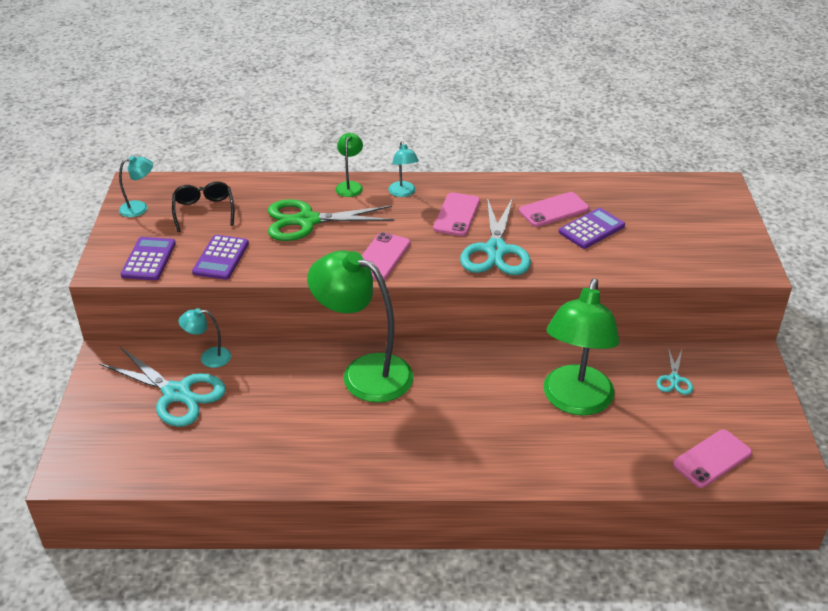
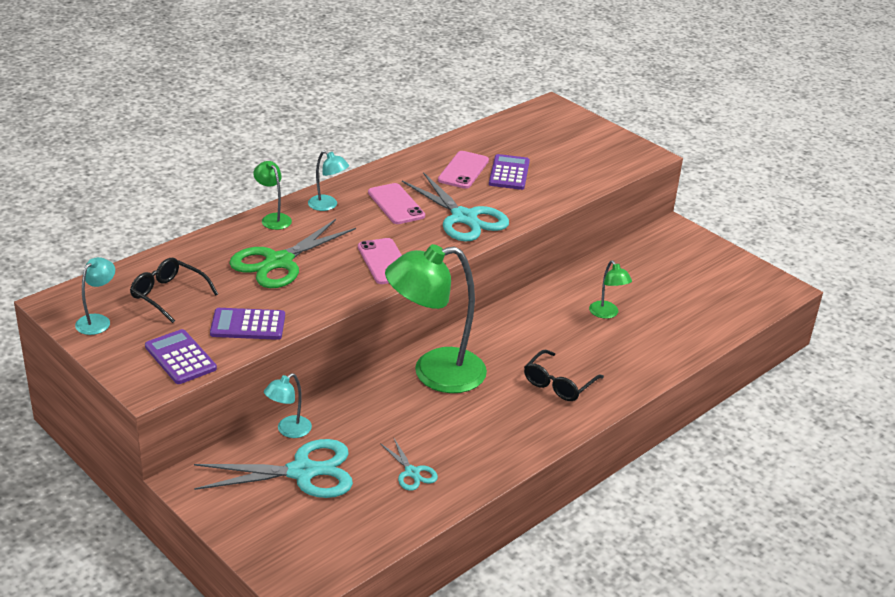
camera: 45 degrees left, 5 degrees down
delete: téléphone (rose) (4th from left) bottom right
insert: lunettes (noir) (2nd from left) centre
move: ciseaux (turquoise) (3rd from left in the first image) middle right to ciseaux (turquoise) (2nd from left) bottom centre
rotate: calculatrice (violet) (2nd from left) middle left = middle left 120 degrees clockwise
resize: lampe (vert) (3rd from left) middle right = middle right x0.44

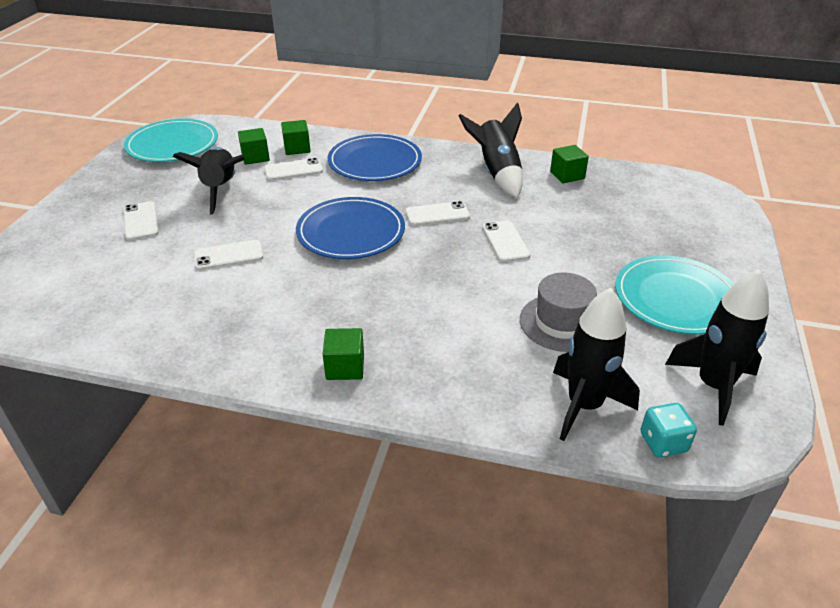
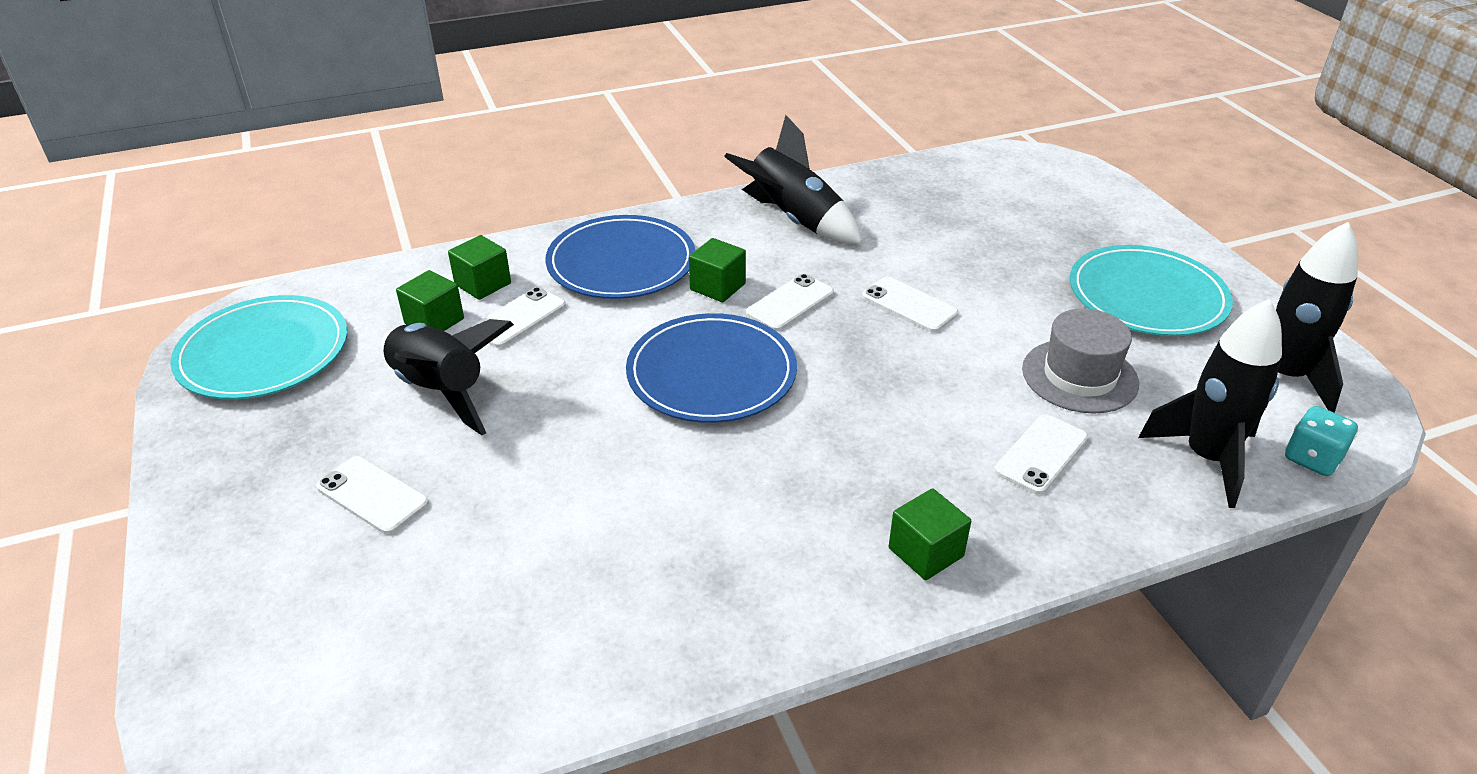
camera: 35 degrees left, 0 degrees up
move: téléphone (blanc) (2nd from left in the first image) middle left to téléphone (blanc) (5th from left) middle right; cube (vert) (4th from left in the first image) top right to cube (vert) (3rd from left) centre

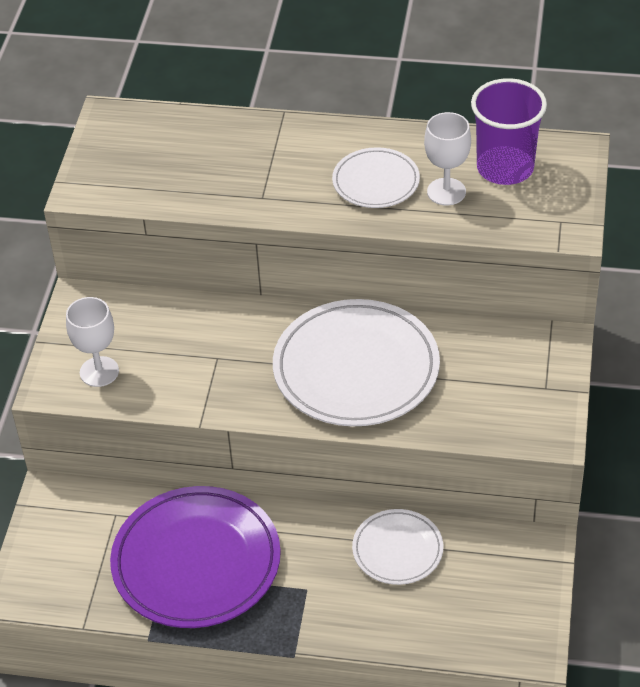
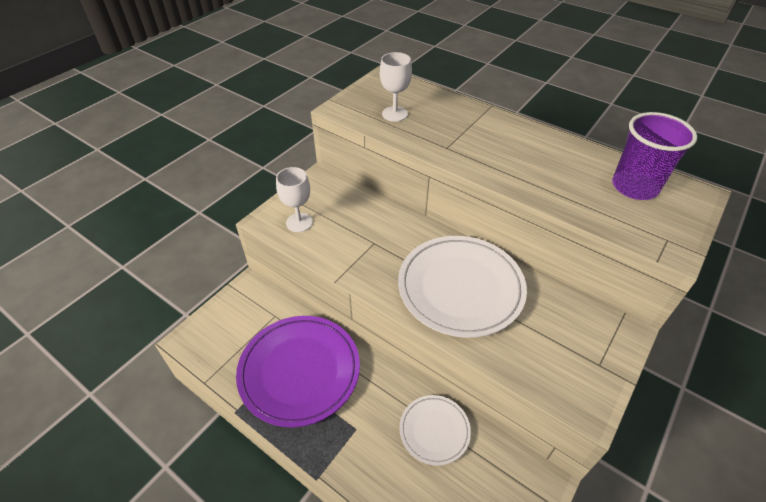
camera: 25 degrees right, 0 degrees up
delete: assiette (blanc) (2nd from left) top centre
move: verre à pied (blanc) (2nd from left) top right to top centre

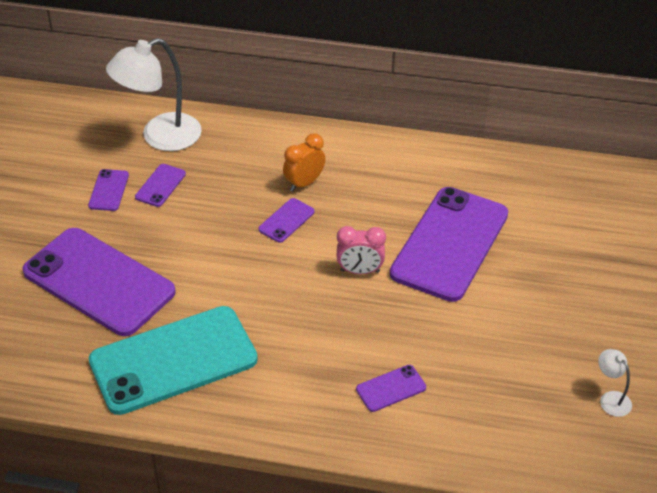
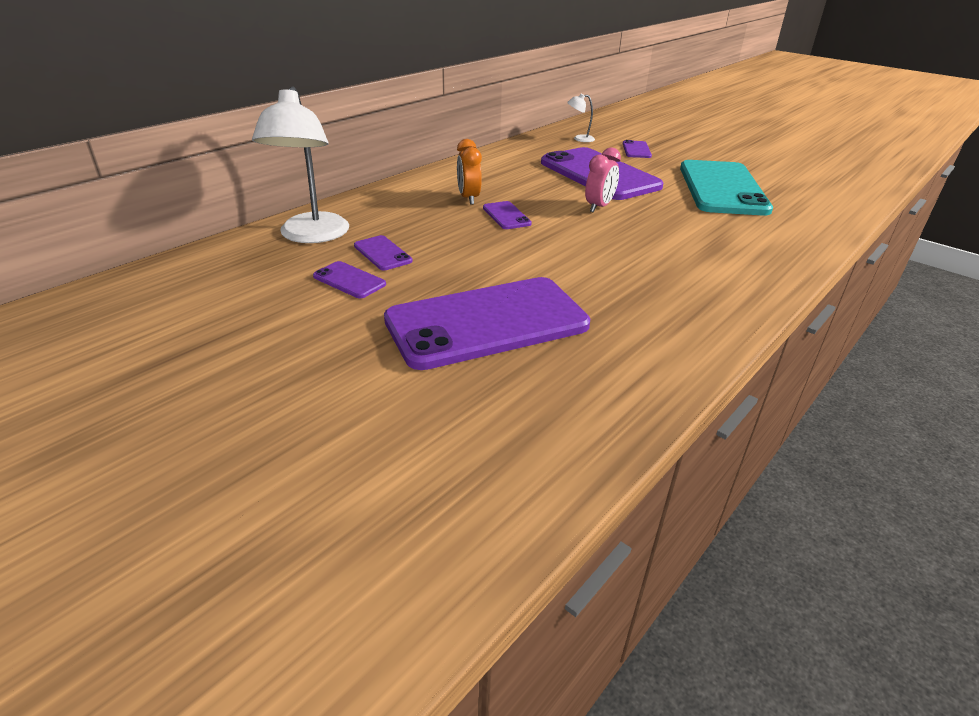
camera: 60 degrees left, 10 degrees down
move: téléphone (turquoise) bottom left to top right; téléphone (violet) (5th from left in the first image) bottom centre to téléphone (violet) (6th from left) top centre; lampe (blanc) (2nd from left) bottom right to top centre

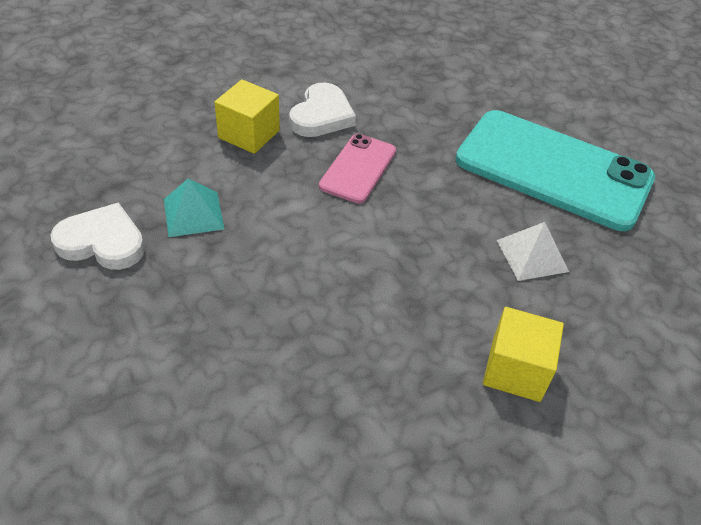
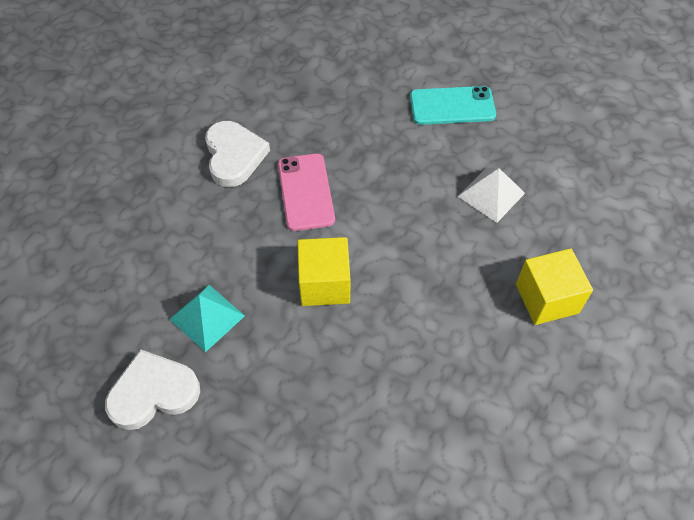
camera: 30 degrees left, 10 degrees up
move: cube (jaune) (1st from left) top centre to centre
resize: téléphone (turquoise) top right = top centre x0.49

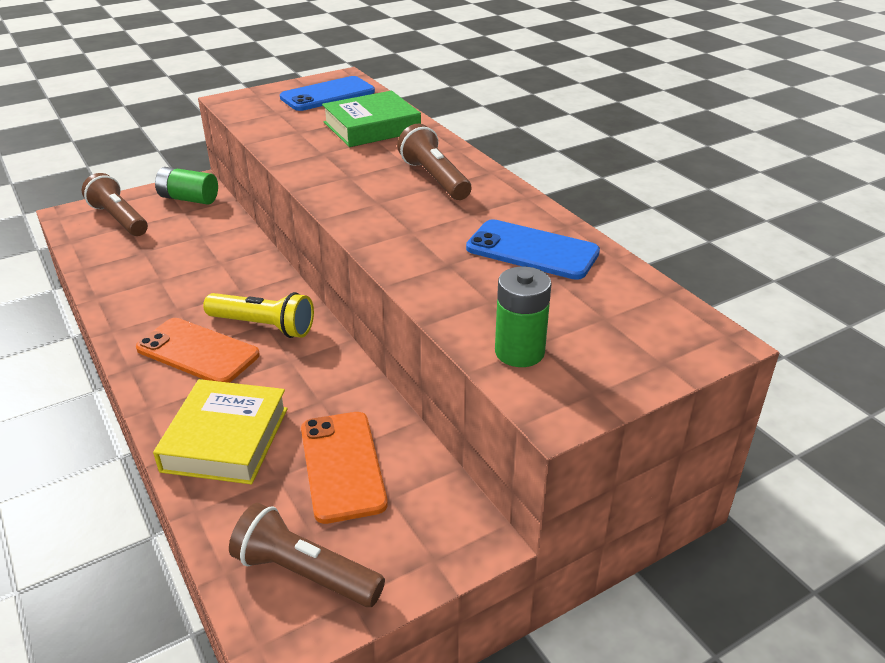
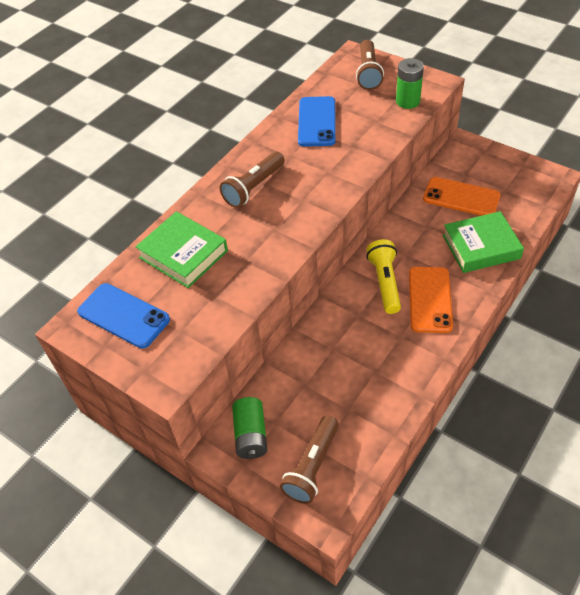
camera: 110 degrees left, 15 degrees up
move: lampe de poche (marron) (2nd from left in the first image) bottom centre to lampe de poche (marron) (3rd from left) top centre
recolor: livre (jaune) middle left to livre (vert) (2nd from left) middle right
rotate: téléphone (orange) (2nd from left) bottom centre = top right 60 degrees clockwise

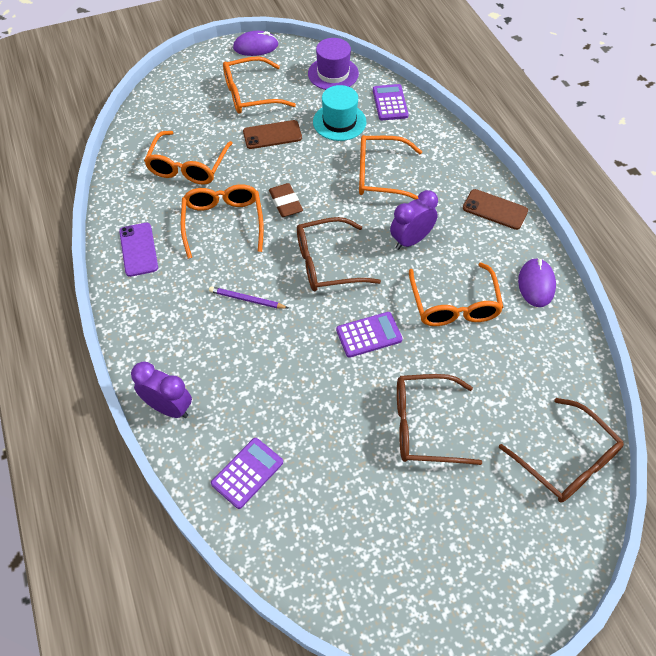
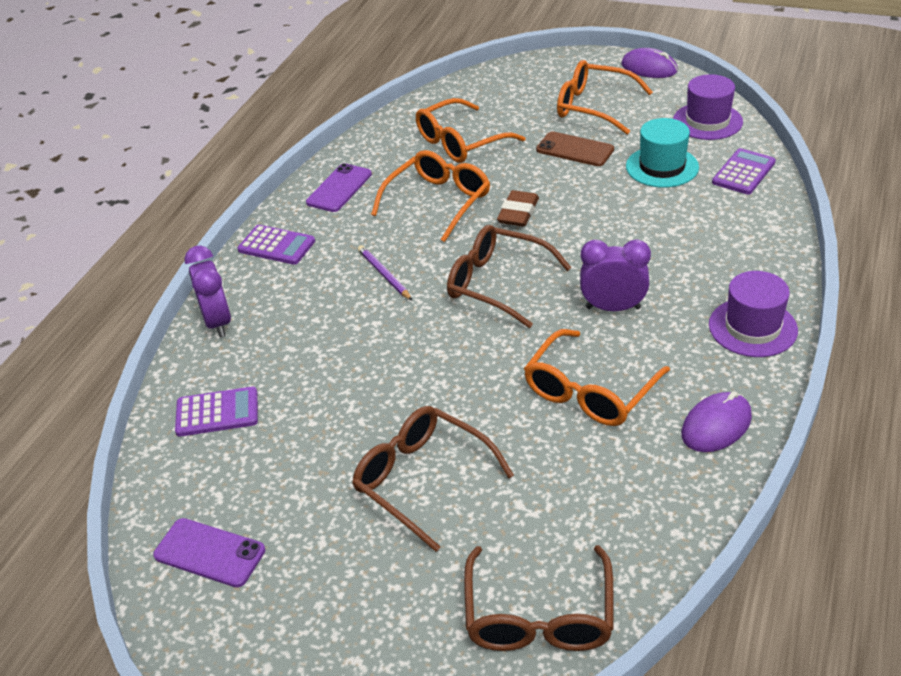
camera: 45 degrees right, 15 degrees down
delete: lunettes (orange) (4th from left) top centre
insert: téléphone (violet) (1st from left) bottom left
move: calculatrice (violet) (2nd from left) centre to middle left
replace: téléphone (marron) (2nd from left) top right to chapeau (violet) (2nd from left) middle right

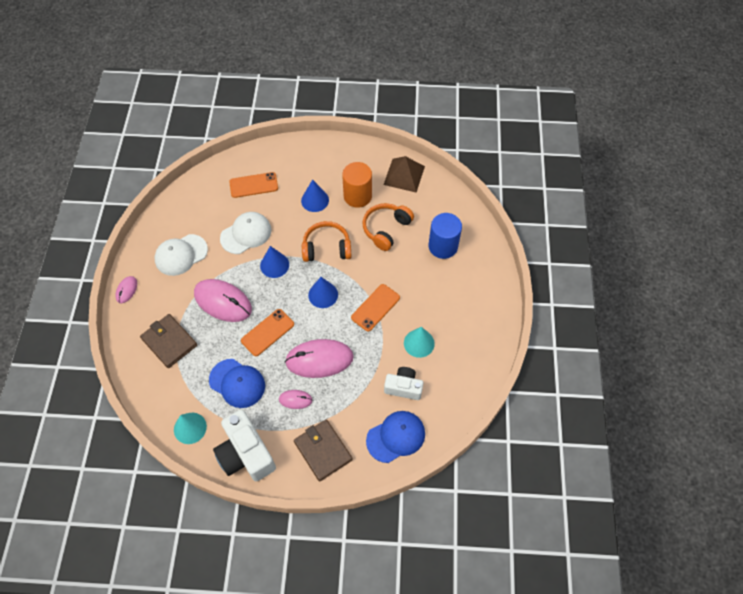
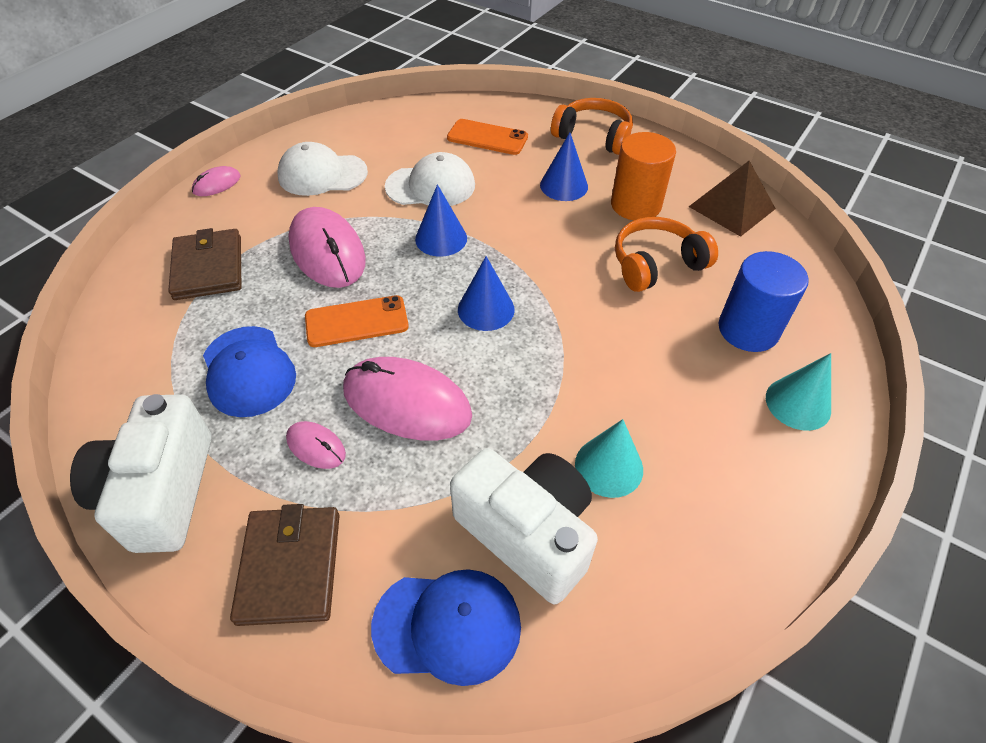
camera: 30 degrees right, 10 degrees down
delete: téléphone (orange) (3rd from left) centre
move: cône (turquoise) (1st from left in the first image) bottom left to cône (turquoise) (2nd from left) middle right; casque audio (orange) (1st from left) centre to top centre
resize: appareil photo (blanc) (2nd from left) centre = bottom centre x1.64

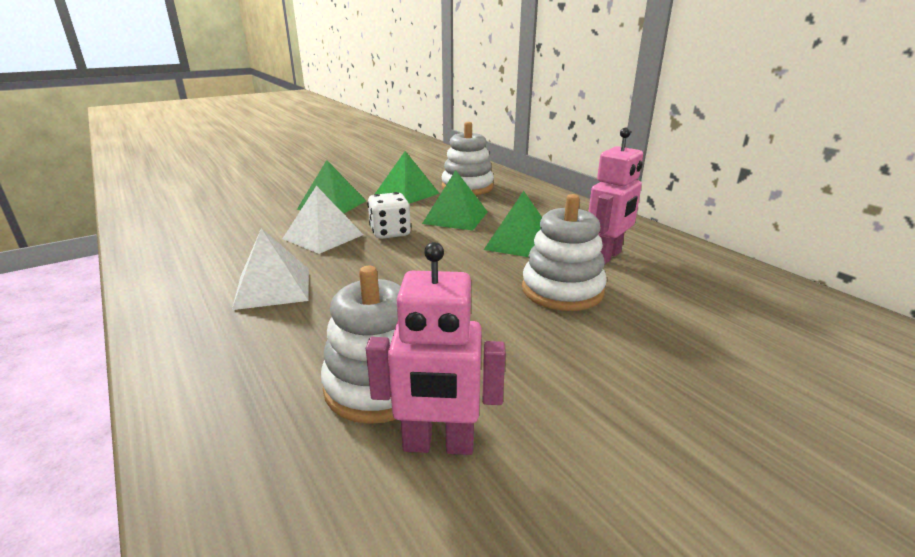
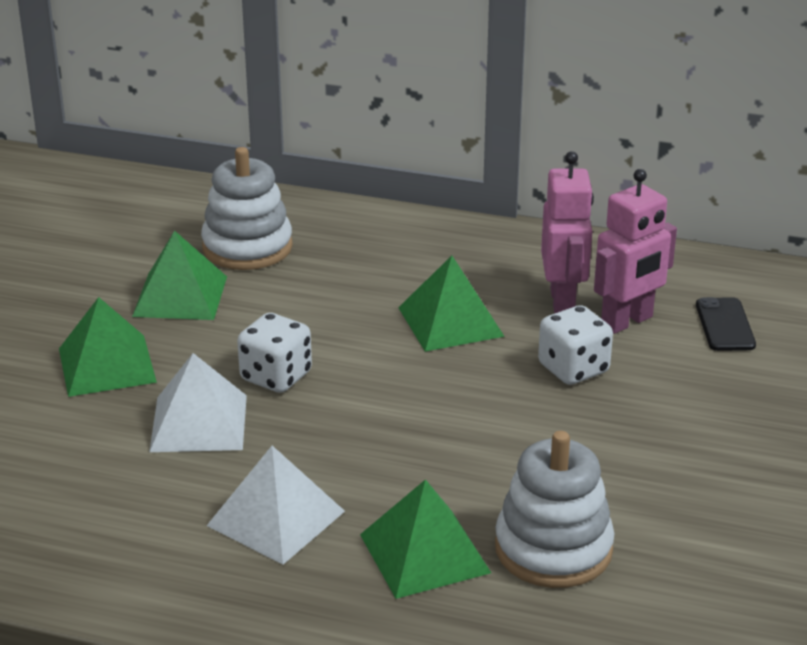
camera: 40 degrees left, 5 degrees up
insert: téléphone (noir) middle right
move: robot (rose) (1st from left in the first image) centre to robot (rose) (2nd from left) middle right; pyramide (vert) (3rd from left) centre to bottom centre
replace: jouet à empiler (blanc) (3rd from left) centre to dé (blanc) (2nd from left) middle right

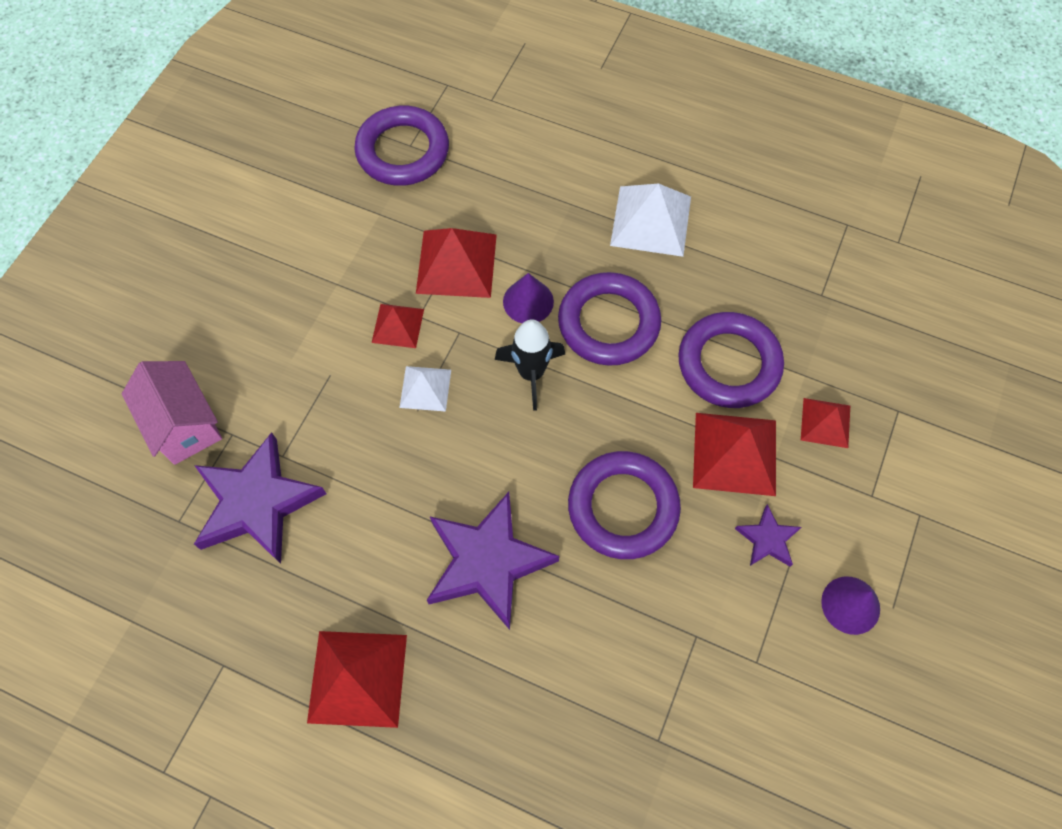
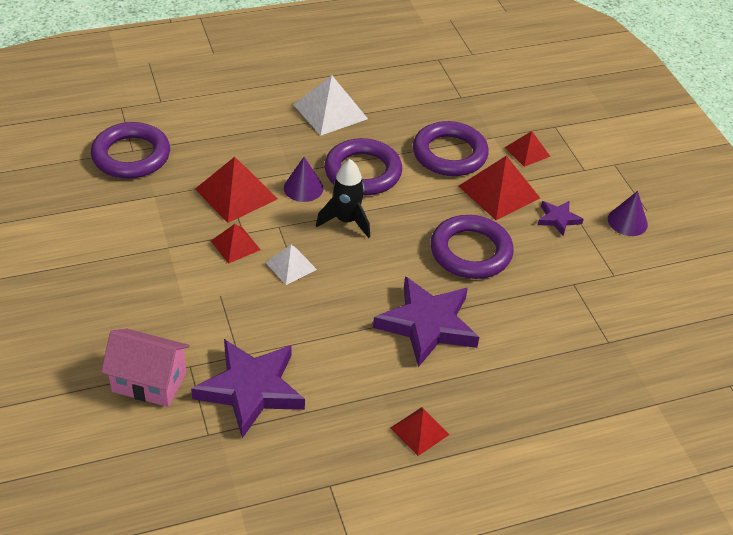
camera: 45 degrees left, 20 degrees down
resize: pyramide (rouge) (1st from left in the first image) bottom centre = bottom centre x0.59

